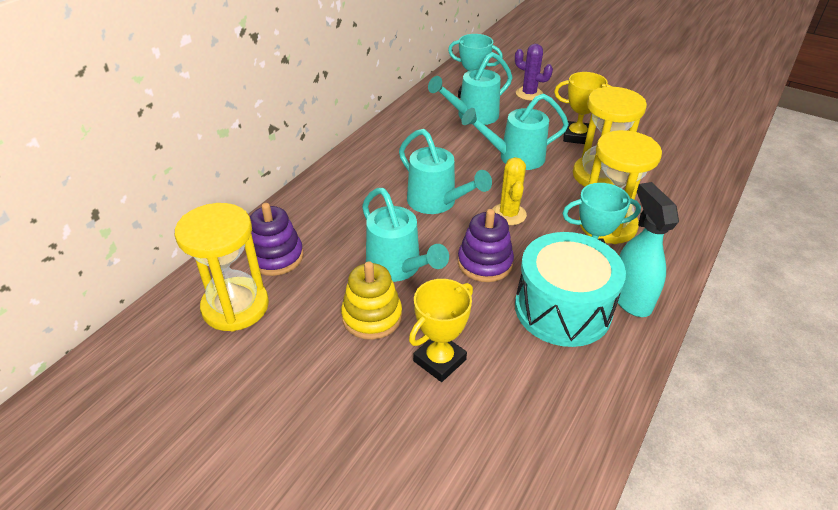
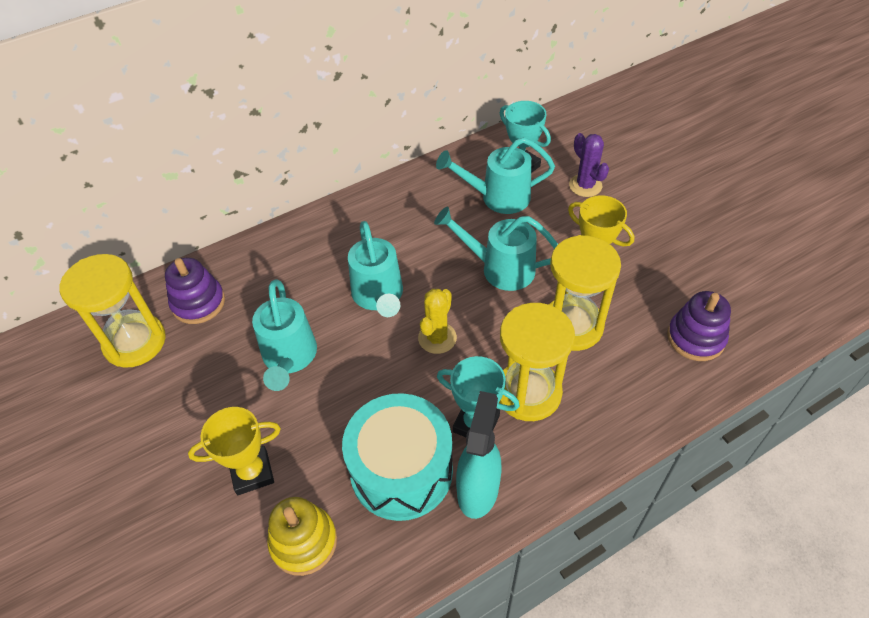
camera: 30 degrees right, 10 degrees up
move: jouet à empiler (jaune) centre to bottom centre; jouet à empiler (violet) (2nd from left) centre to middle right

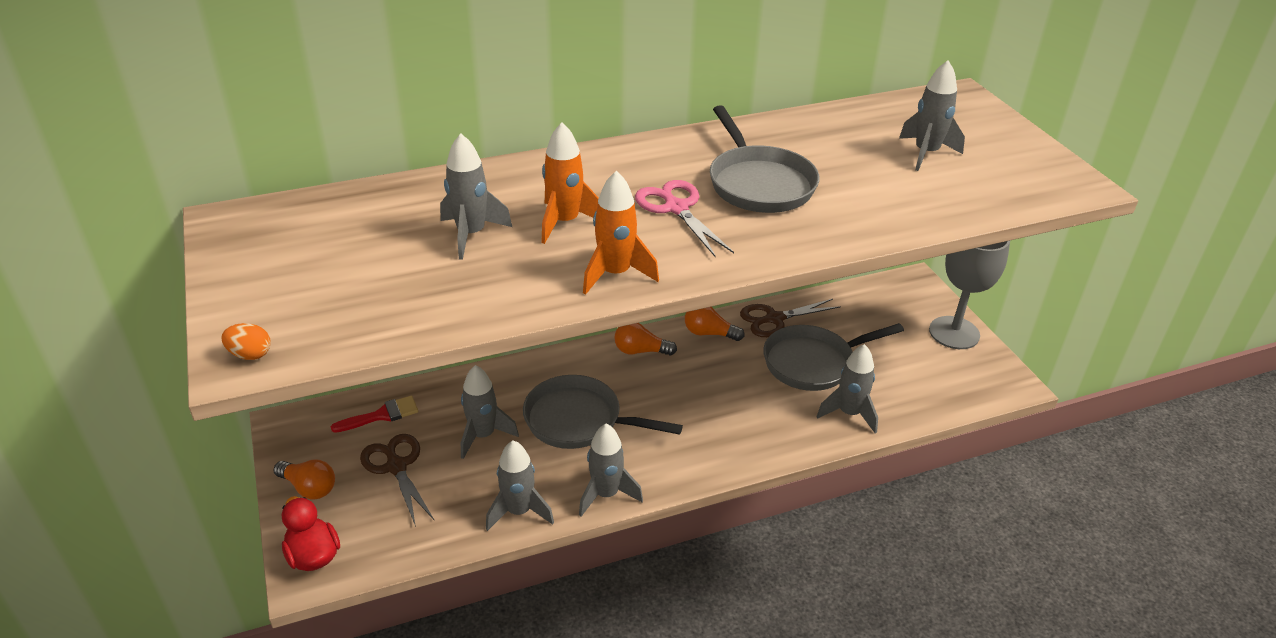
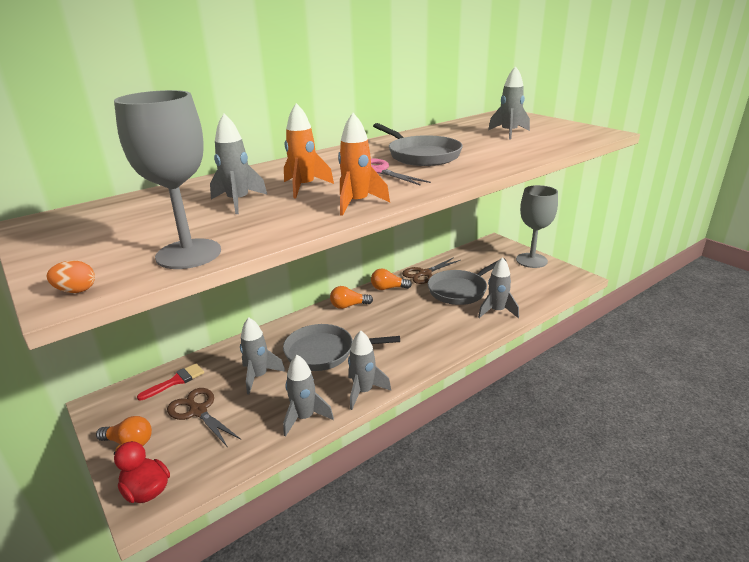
camera: 15 degrees left, 10 degrees down
insert: verre à pied (gris) (1st from left) top left

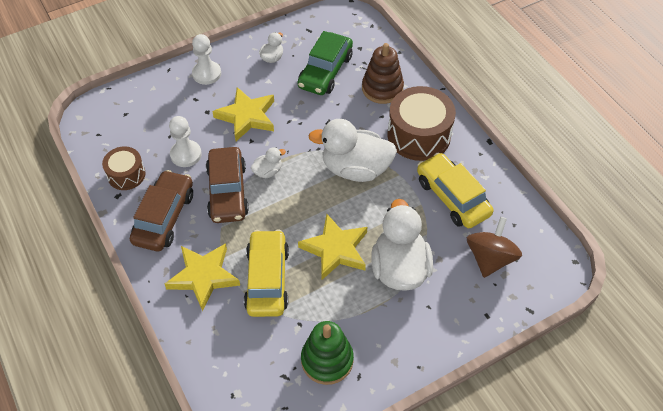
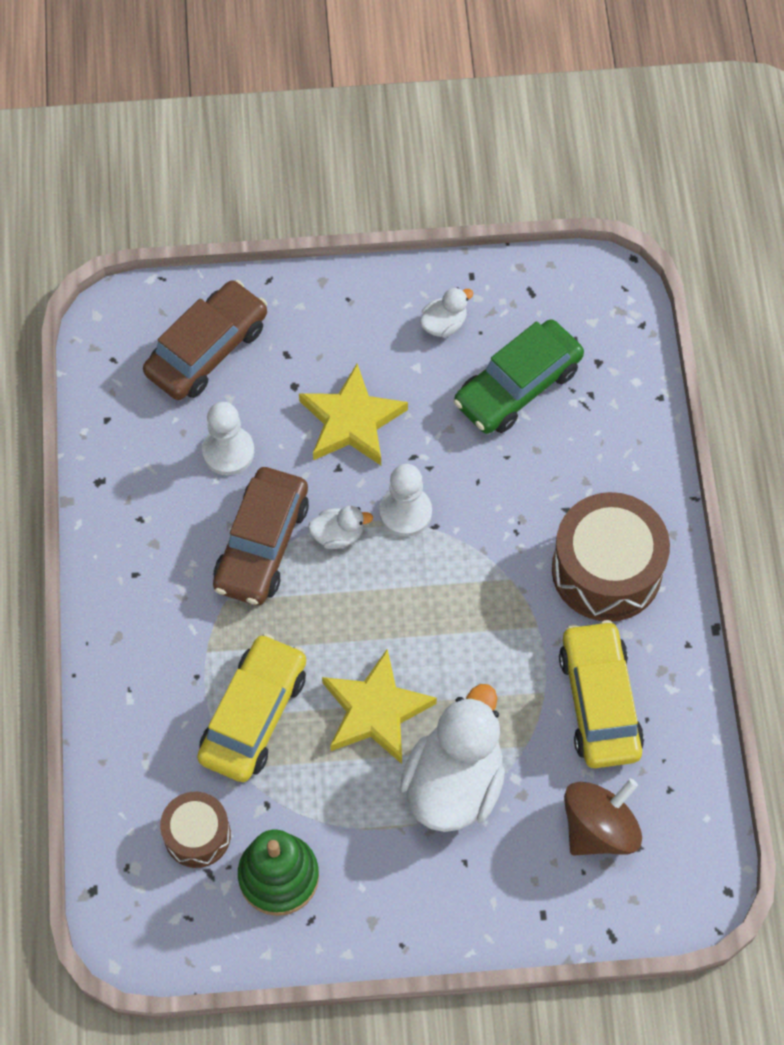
camera: 25 degrees right, 10 degrees up
delete: étoile (jaune) (1st from left) bottom left; canard (blanc) (3rd from left) centre; jouet à empiler (marron) top centre
move: tambour (marron) (1st from left) middle left to bottom left; voiture (marron) (1st from left) middle left to top left; pion (blanc) (2nd from left) top left to centre

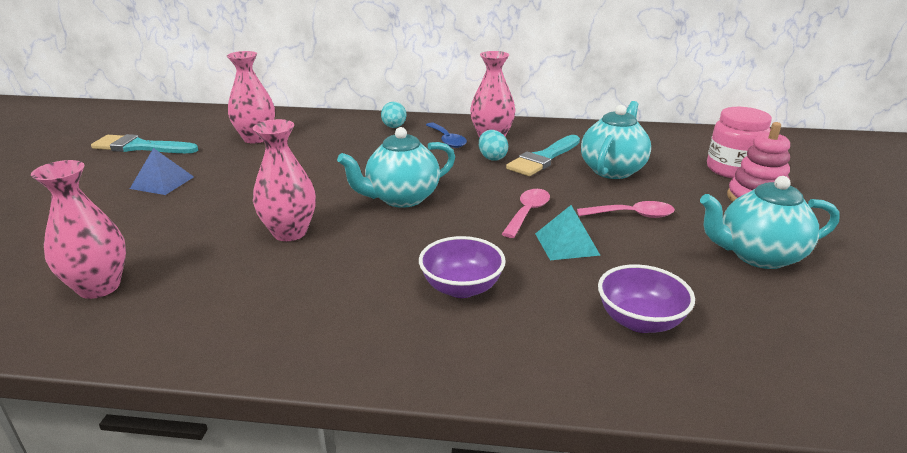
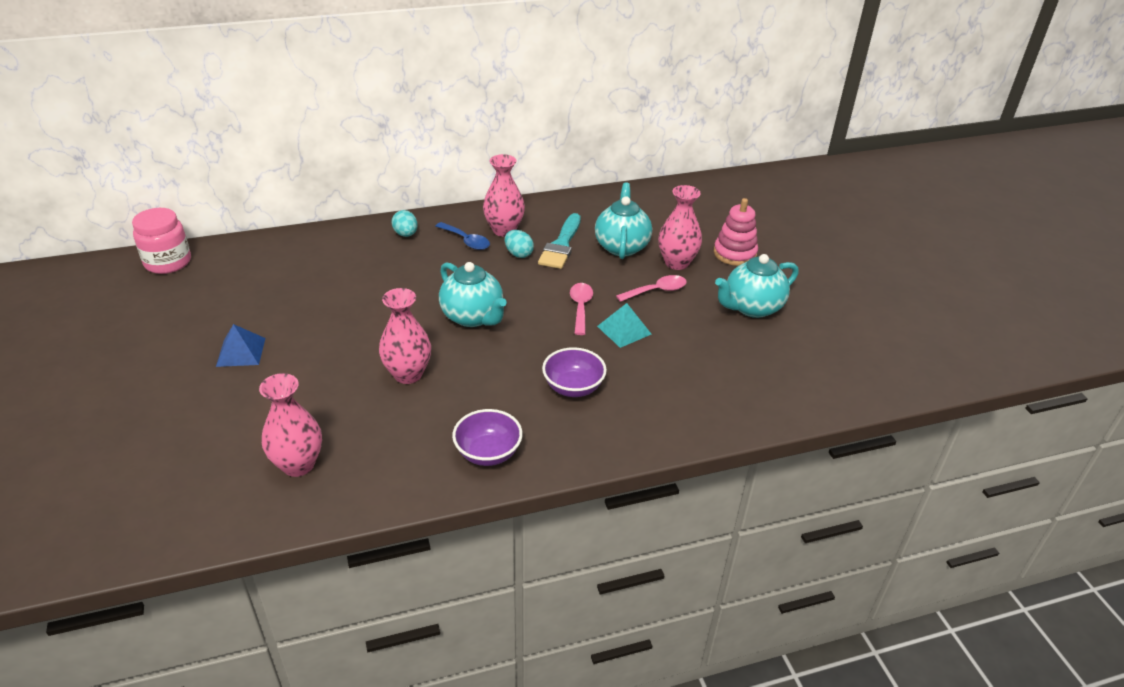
camera: 25 degrees left, 10 degrees up
delete: pinceau (turquoise) (1st from left) top left
move: vase (rose) (2nd from left in the first image) top left to vase (rose) (4th from left) top centre; bol (violet) (2nd from left in the first image) middle right to bol (violet) (1st from left) centre; bocal (rose) top right to middle left
rotate: théière (turquoise) (1st from left) centre = centre 75 degrees counterclockwise

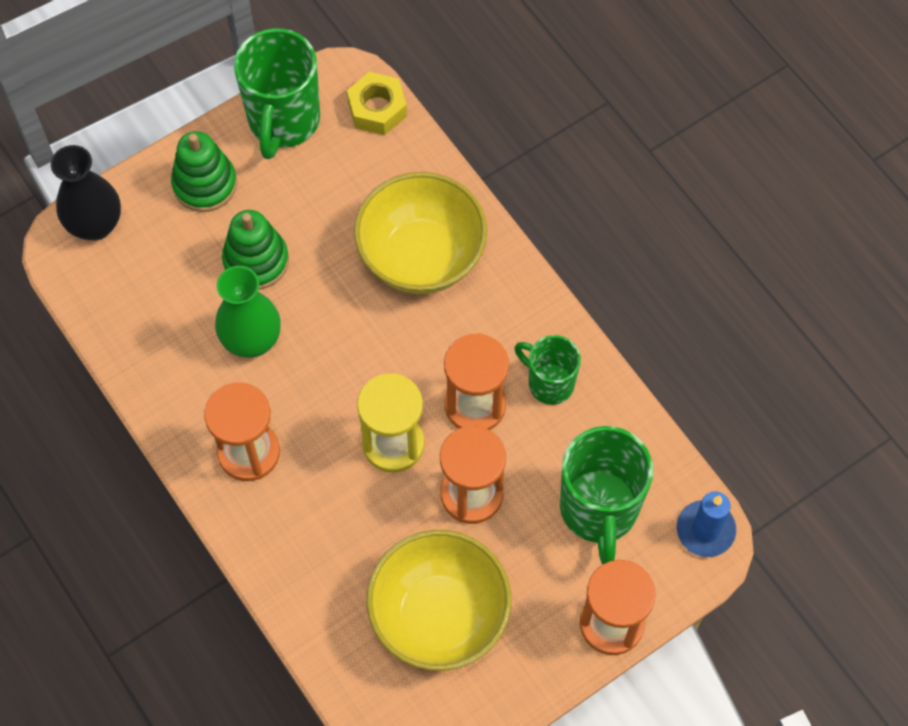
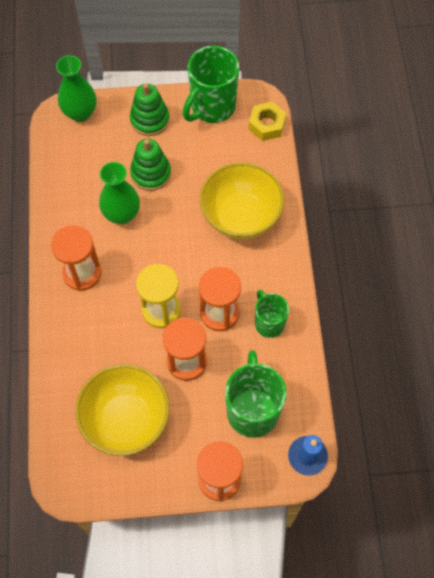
camera: 30 degrees right, 0 degrees up
recolor: vase (noir) top left to vase (vert) (1st from left) top left
rotate: tasse (vert) (3rd from left in the first image) bottom right = bottom centre 150 degrees clockwise

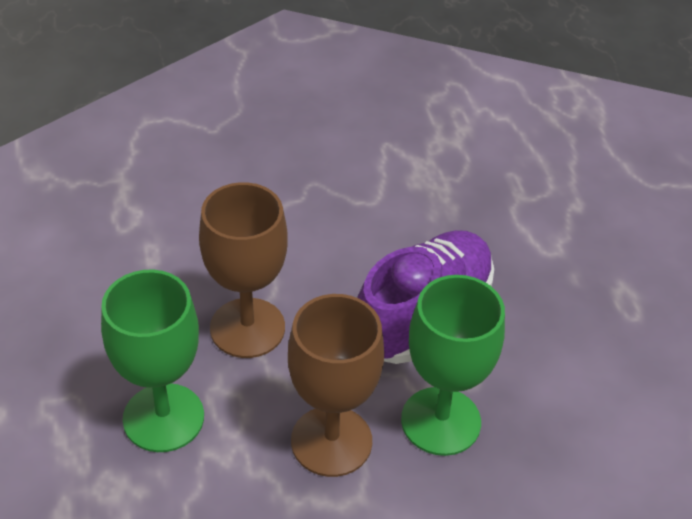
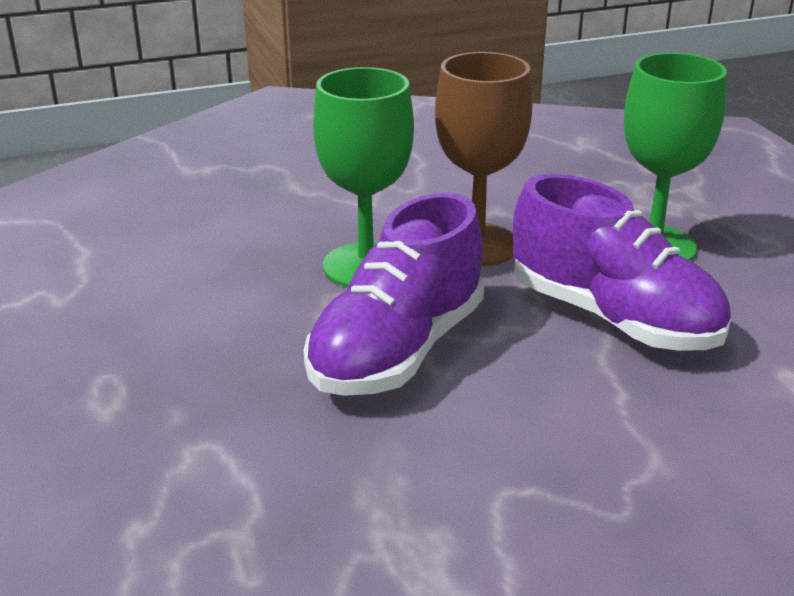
camera: 175 degrees right, 15 degrees down
replace: verre à pied (marron) (1st from left) centre to chaussure (violet) (2nd from left) middle right

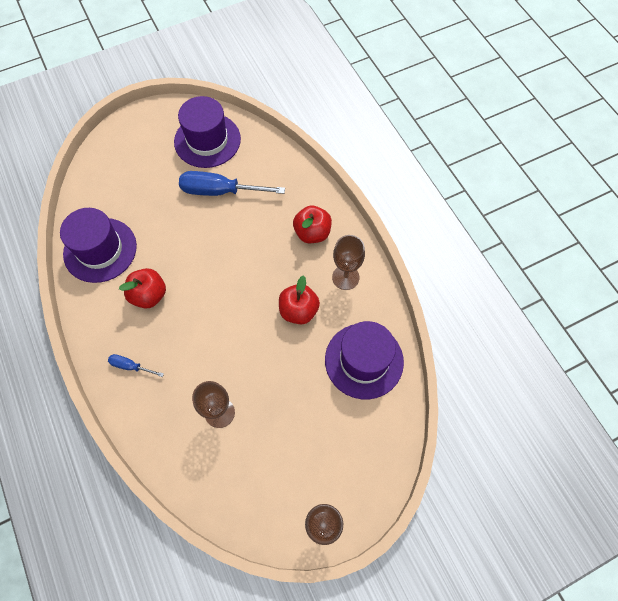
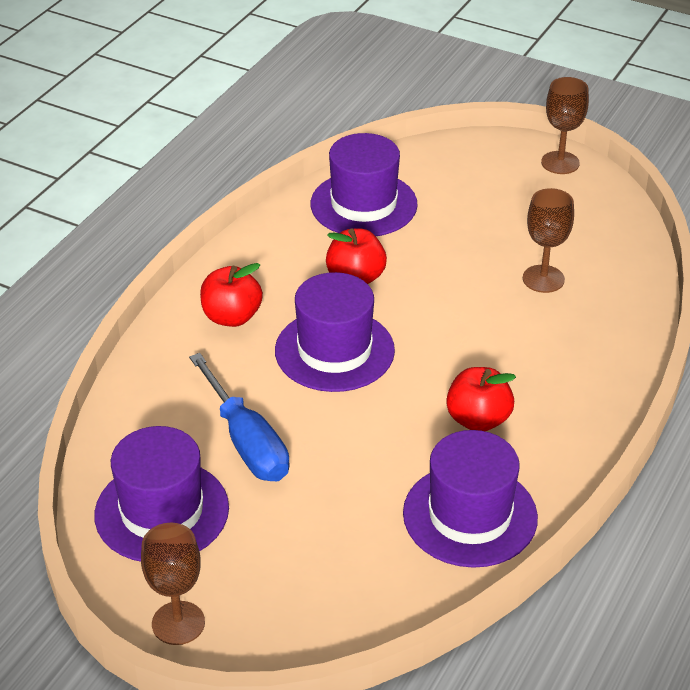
camera: 125 degrees left, 25 degrees down
delete: tournevis (bleu) (1st from left) middle left
insert: chapeau (violet) (2nd from left) centre
move: verre à pied (marron) (3rd from left in the first image) centre to verre à pied (marron) (1st from left) bottom left

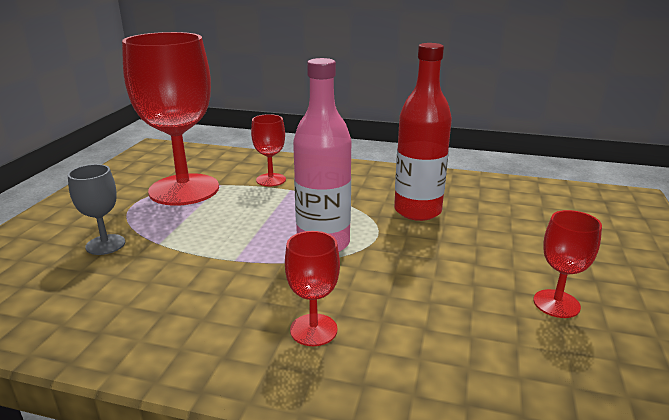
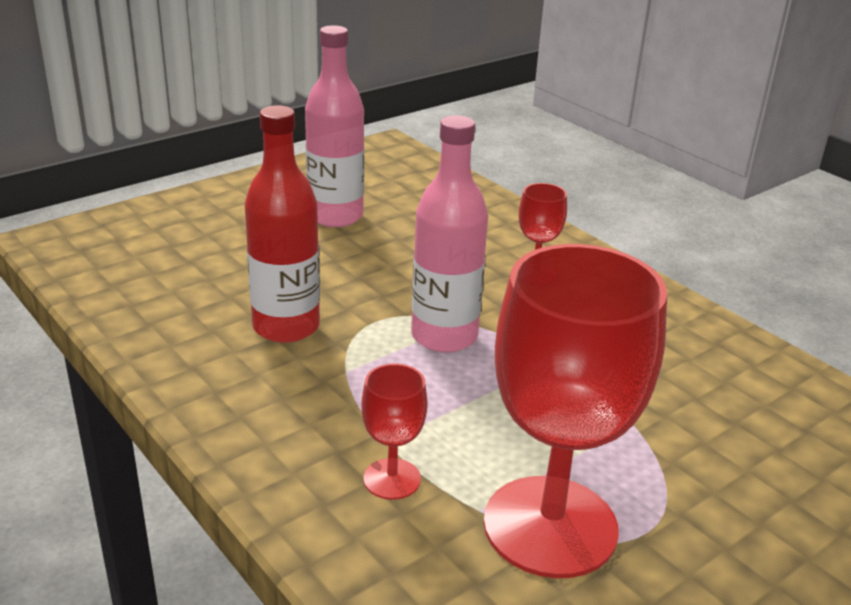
camera: 145 degrees left, 5 degrees up
delete: verre à pied (gris) middle left
replace: verre à pied (rouge) (4th from left) middle right to bouteille (rose) (1st from left) top centre

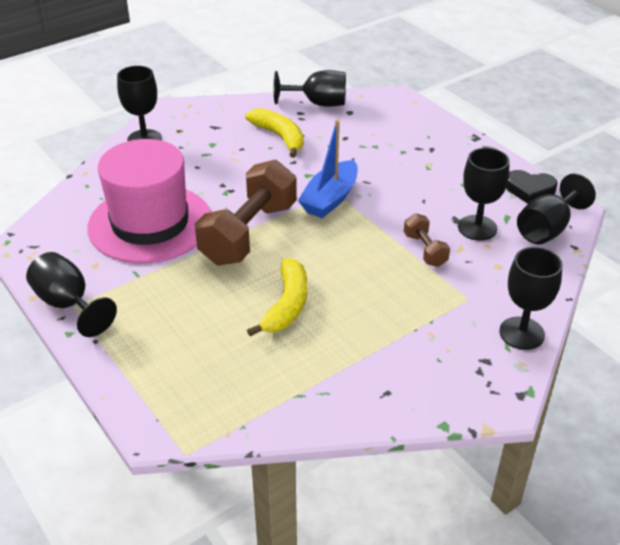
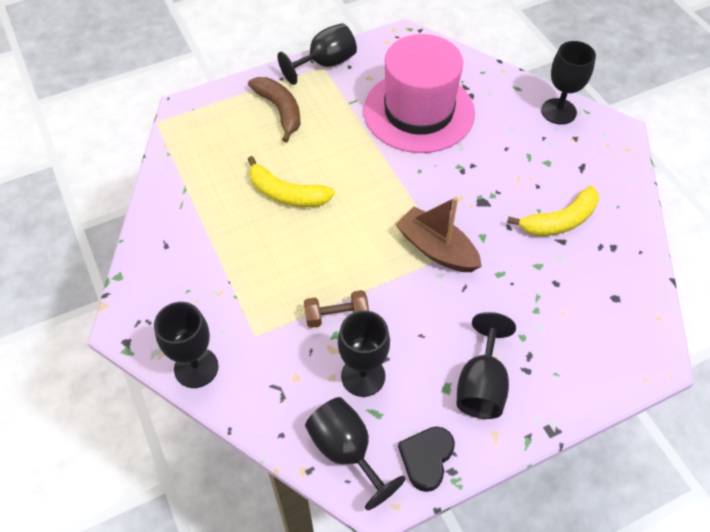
camera: 100 degrees right, 15 degrees up
delete: haltère (marron) (1st from left) centre
insert: banane (marron) top centre
move: verre à pied (noir) (3rd from left in the first image) top centre to verre à pied (noir) (5th from left) bottom right
recolor: bateau (bleu) top centre to bateau (marron) centre

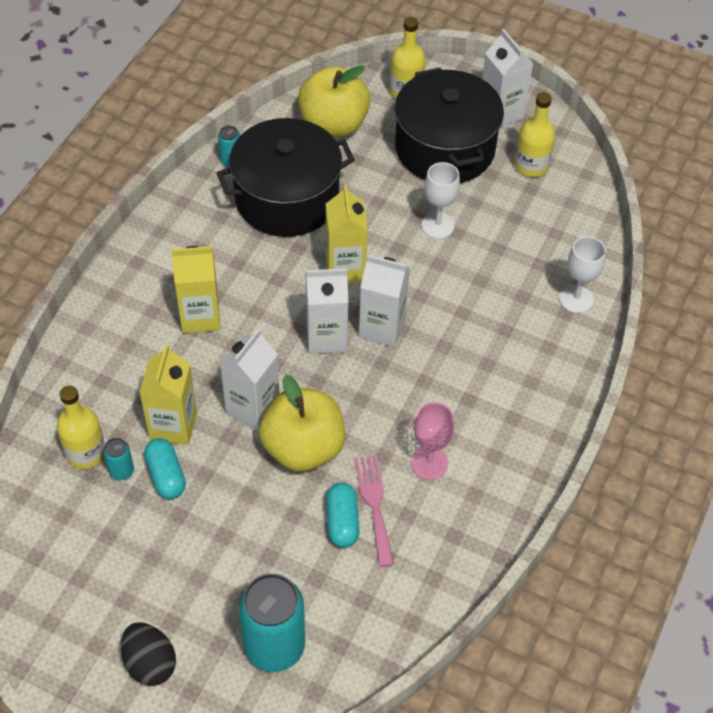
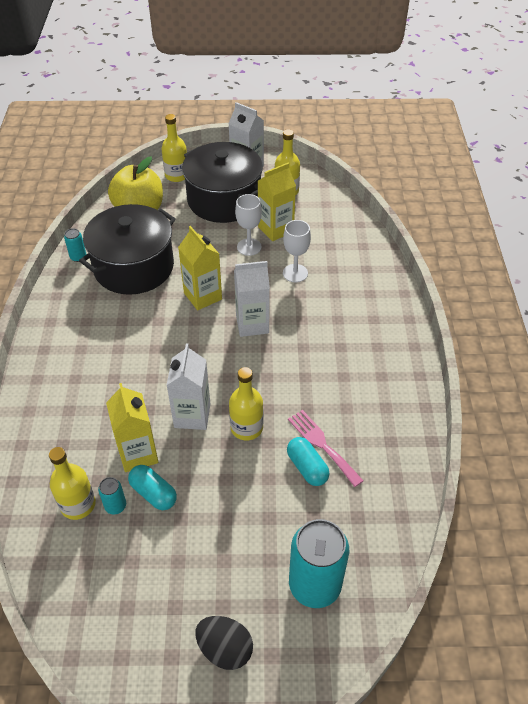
camera: 25 degrees left, 5 degrees down
delete: brique de lait (blanc) (2nd from left) centre; verre à pied (rose) centre
move: brique de lait (jaune) (2nd from left in the first image) middle left to brique de lait (jaune) (3rd from left) top centre; verre à pied (blanc) (2nd from left) middle right to centre
replace: pomme (jaune) (1st from left) centre to bouteille (jaune) (3rd from left) centre

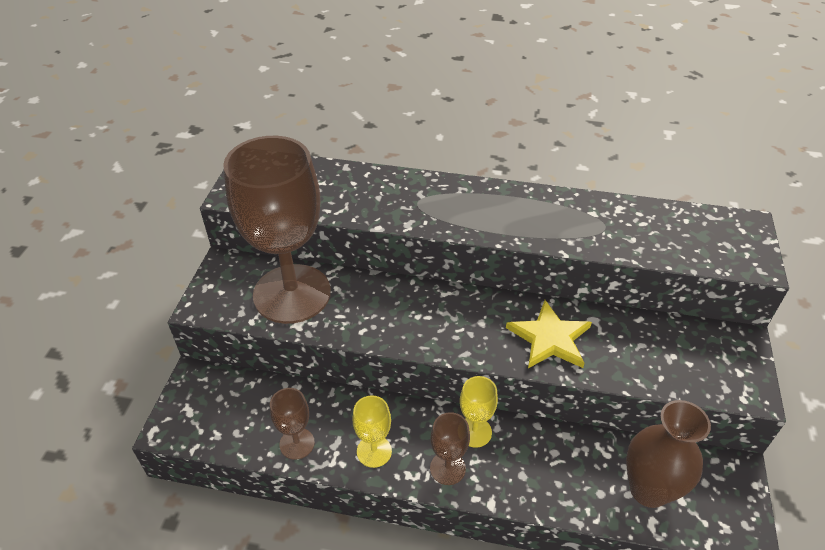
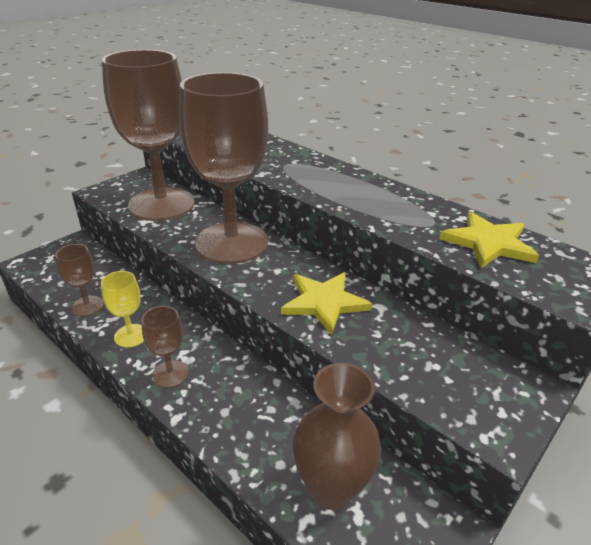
camera: 30 degrees right, 10 degrees down
delete: verre à pied (jaune) (2nd from left) bottom centre
insert: verre à pied (marron) (4th from left) top centre; étoile (jaune) (2nd from left) middle right

